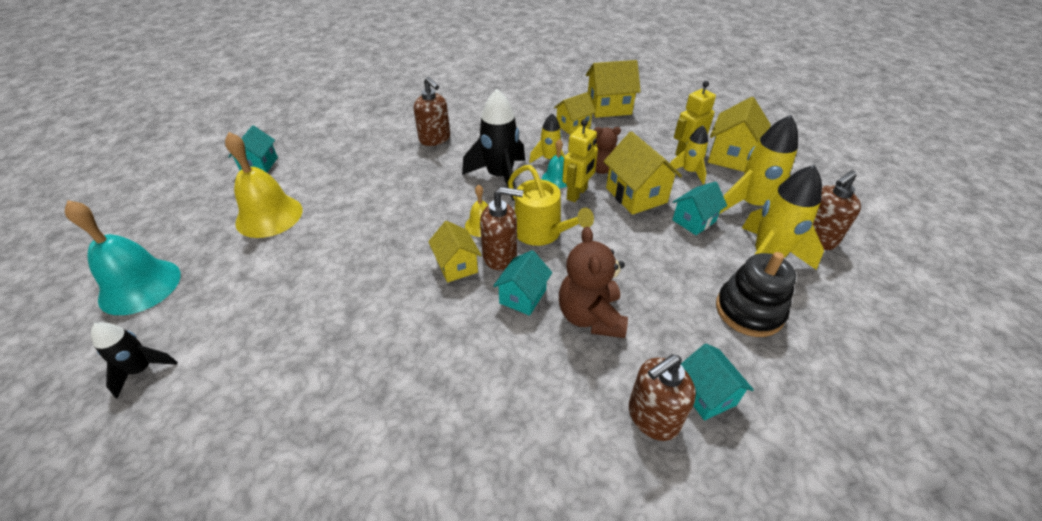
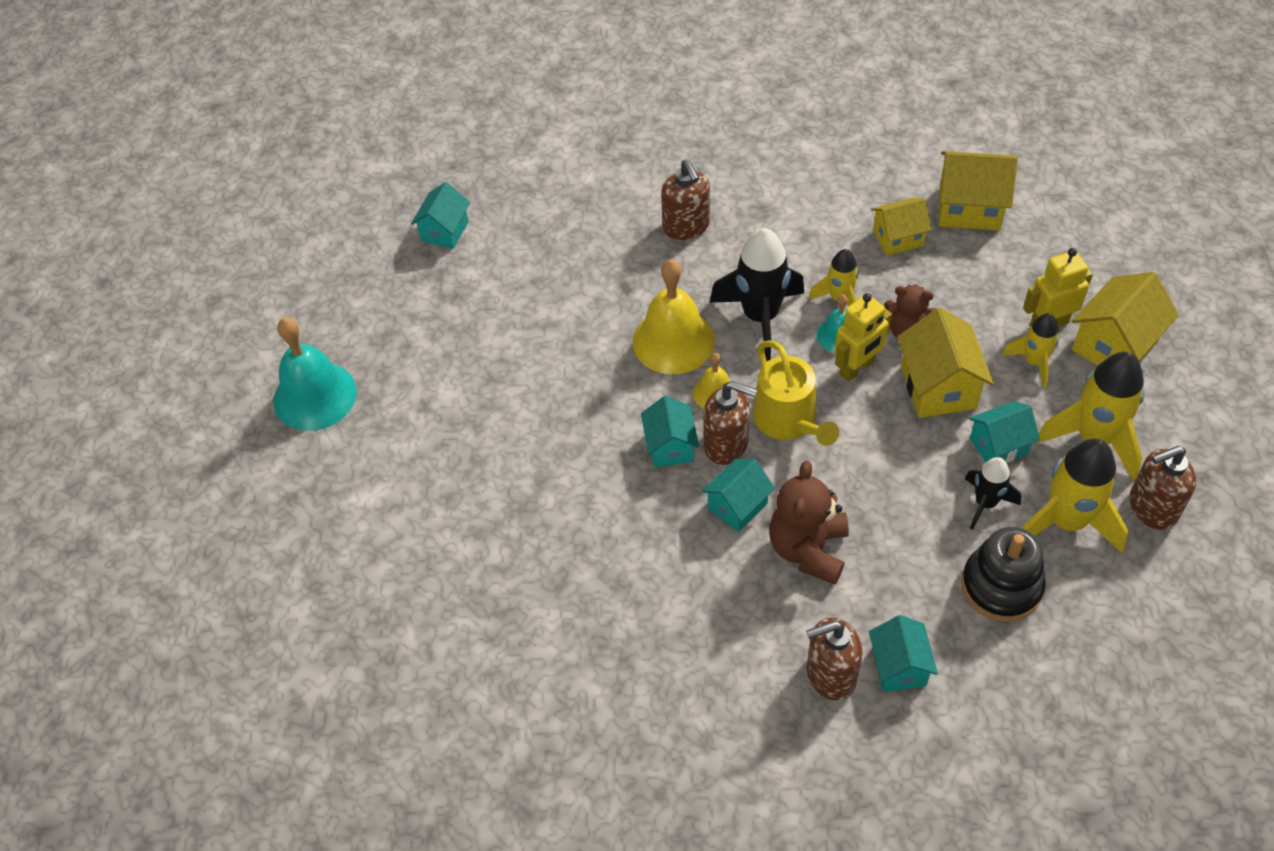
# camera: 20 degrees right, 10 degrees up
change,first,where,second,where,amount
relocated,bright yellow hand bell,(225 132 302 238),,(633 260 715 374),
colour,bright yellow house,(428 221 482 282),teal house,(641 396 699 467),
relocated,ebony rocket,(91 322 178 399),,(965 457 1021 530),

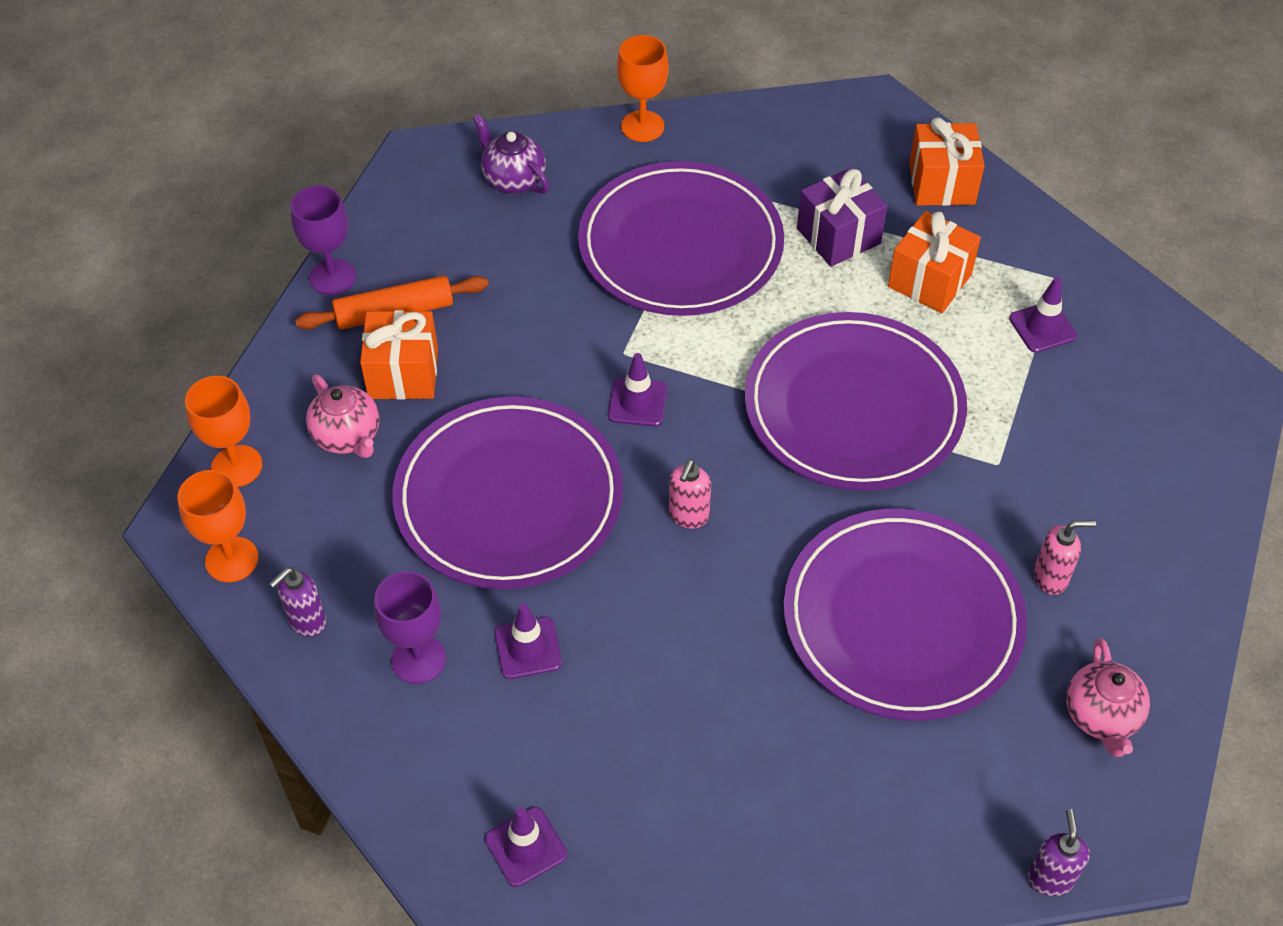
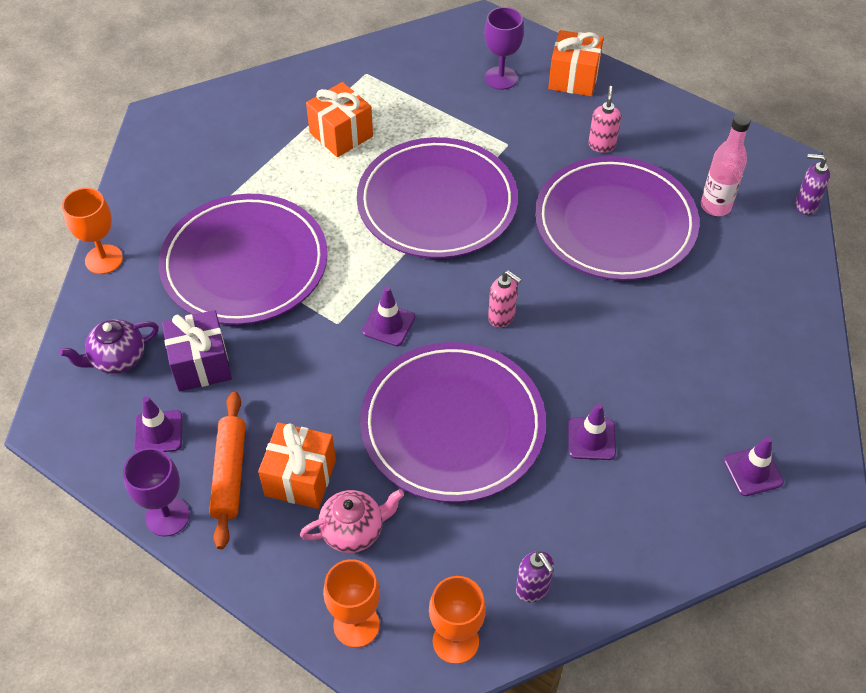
# camera: 75 degrees left, 0 degrees up
change,first,where,second,where,amount
relocated,orange present,(909 118 984 206),,(548 30 604 96),
relocated,violet present,(797 168 887 267),,(162 310 232 392),
relocated,violet safety cone,(1009 277 1077 353),,(134 396 183 452),
relocated,violet wine glass,(374 571 446 684),,(484 7 524 90),
missing,rosy china teapot,(1066 638 1150 757),,,
appeared,,,rosy flask,(701 114 751 216),

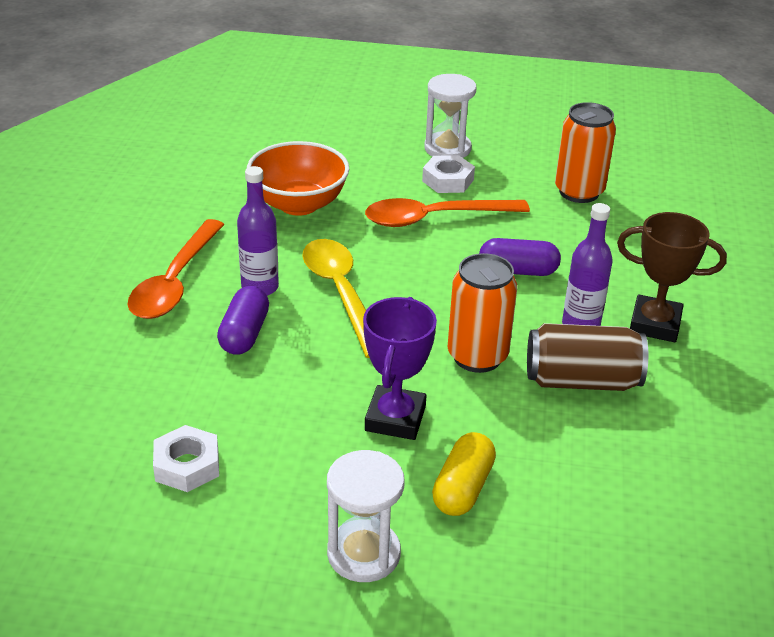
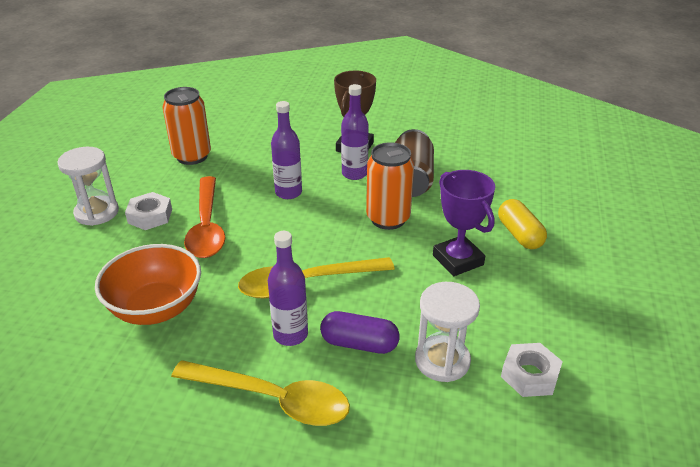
# camera: 85 degrees left, 0 degrees up
change,first,where,second,where,amount
colour,orange teaspoon,(127 219 225 319),bright yellow teaspoon,(171 360 350 426),
exchanged,violet pill,(479 238 561 276),violet flask,(271 101 302 199),
spun,violet award cup,(363 297 437 440),,(433 170 495 276),45 degrees clockwise
spun,bright yellow pill,(432 432 496 516),,(498 199 547 249),45 degrees clockwise
relocated,snow-white sand timer,(327 450 405 582),,(415 282 480 382),

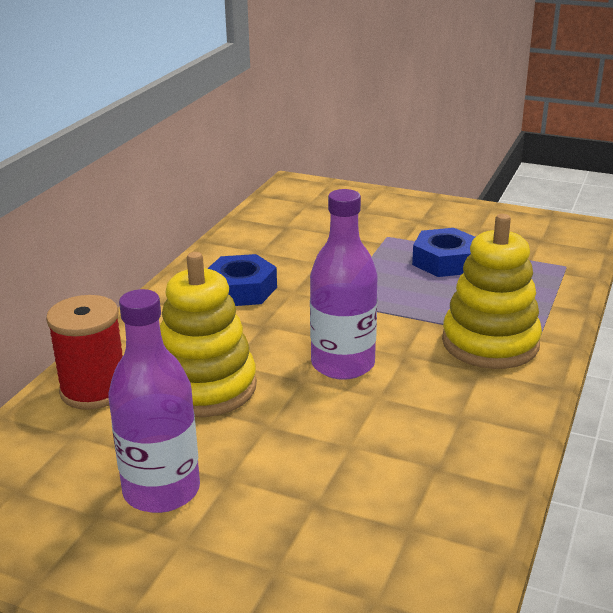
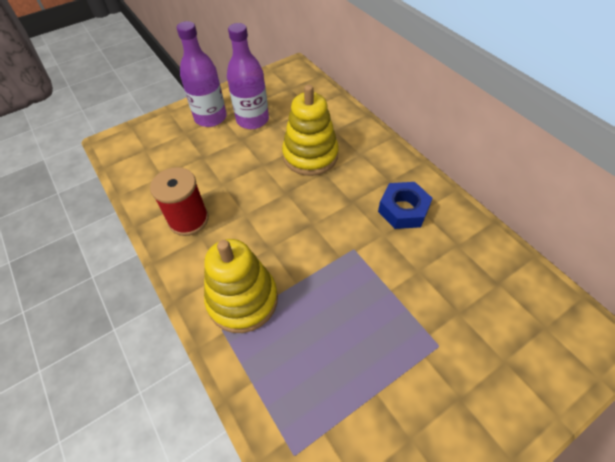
# camera: 125 degrees right, 25 degrees up
change,first,where,second,where,amount
relocated,violet flask,(310 189 378 380),,(177 21 227 127),
missing,blue nut,(412 228 475 277),,,
relocated,scarlet bobbin,(46 295 123 410),,(150 167 209 236),

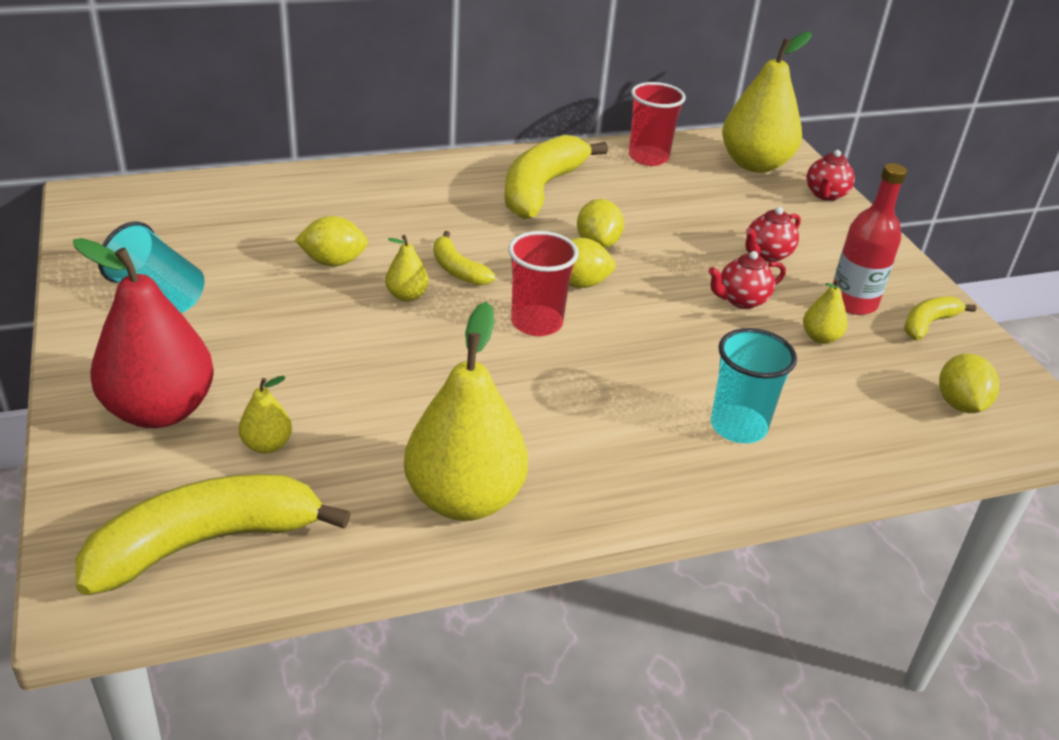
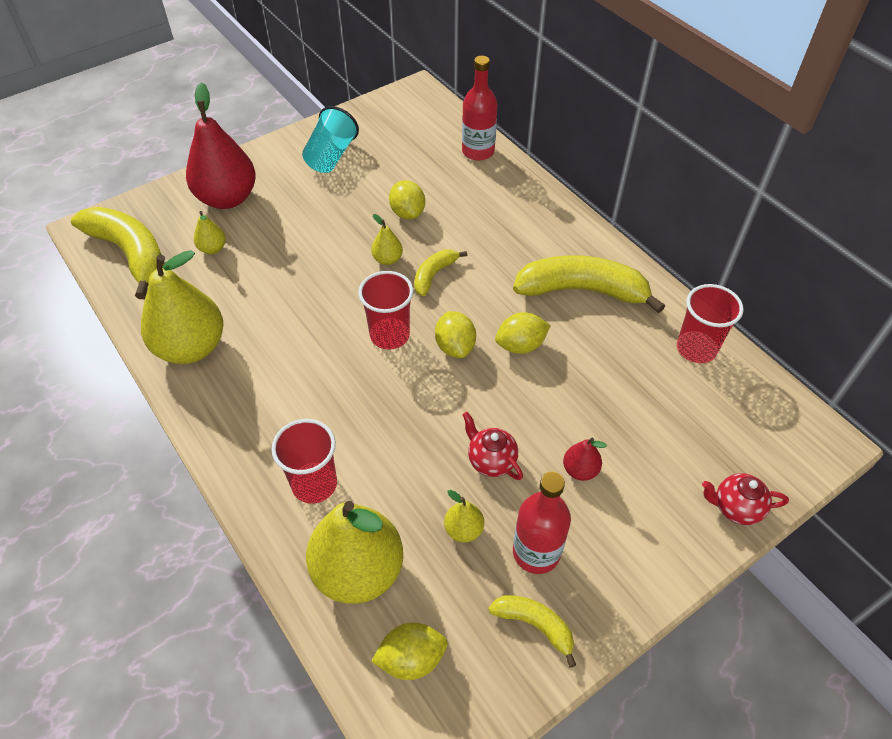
# camera: 75 degrees right, 15 degrees up
change,first,where,second,where,amount
relocated,bright yellow pear fruit,(722 32 812 173),,(306 501 403 604),
exchanged,scarlet china teapot,(745 207 801 262),scarlet pear fruit,(563 438 607 481),
colour,teal tumbler,(711 328 797 443),scarlet tumbler,(271 419 337 504),
appeared,,,scarlet flask,(462 56 497 161),

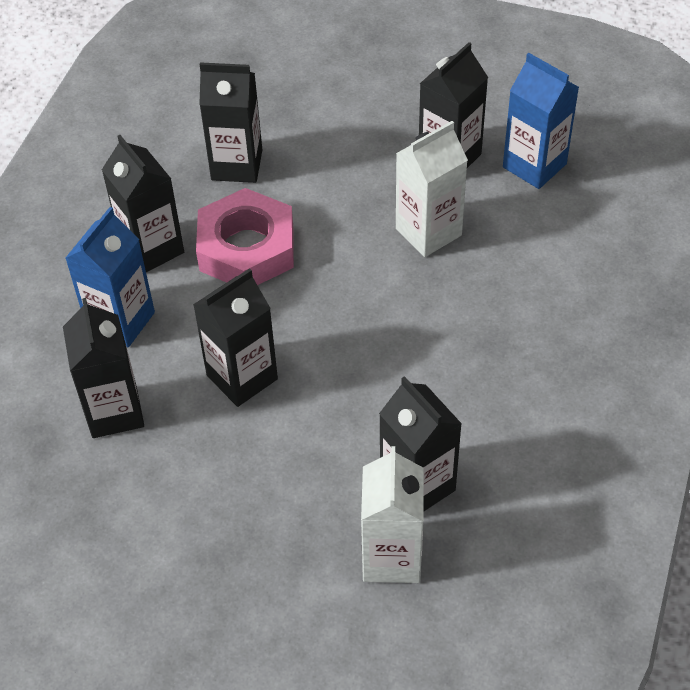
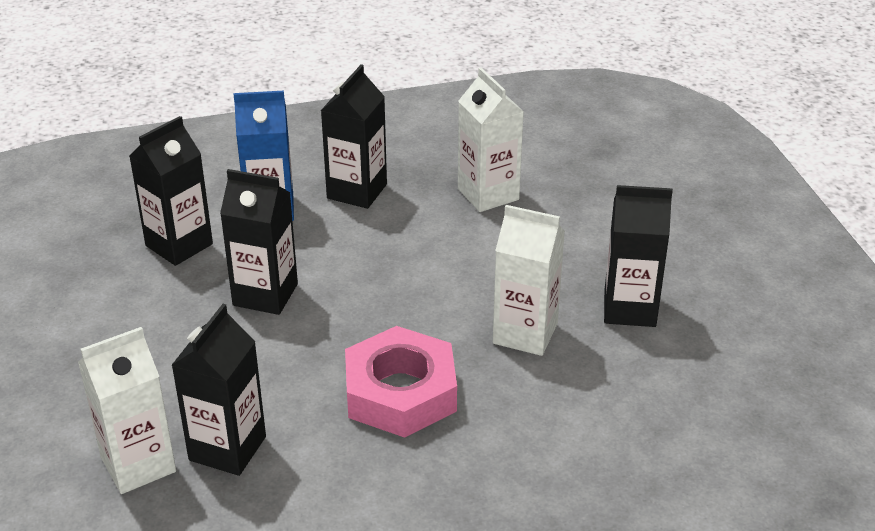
# camera: 55 degrees right, 15 degrees down
change,first,where,second,where,amount
missing,blue juice carton,(503 53 579 189),,,
colour,ebony juice carton,(199 62 262 183),snow-white juice carton,(458 68 524 212),
relocated,rosy nut,(196 188 294 285),,(345 326 457 438),

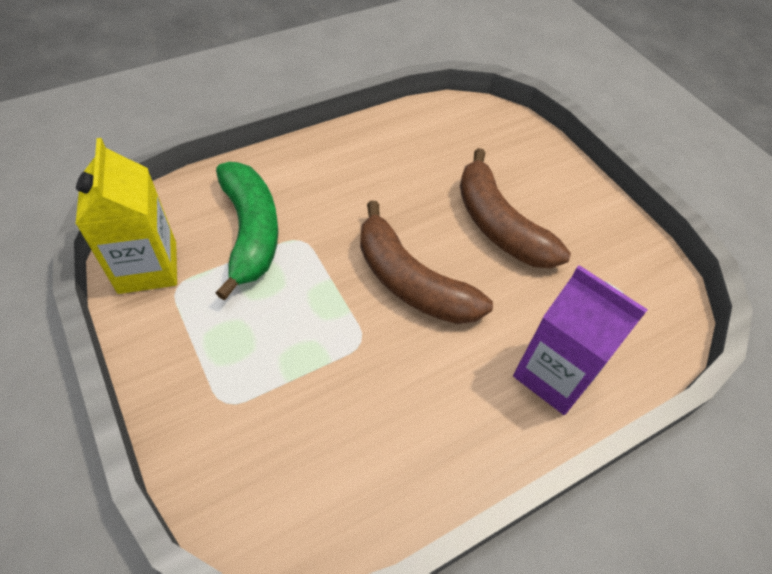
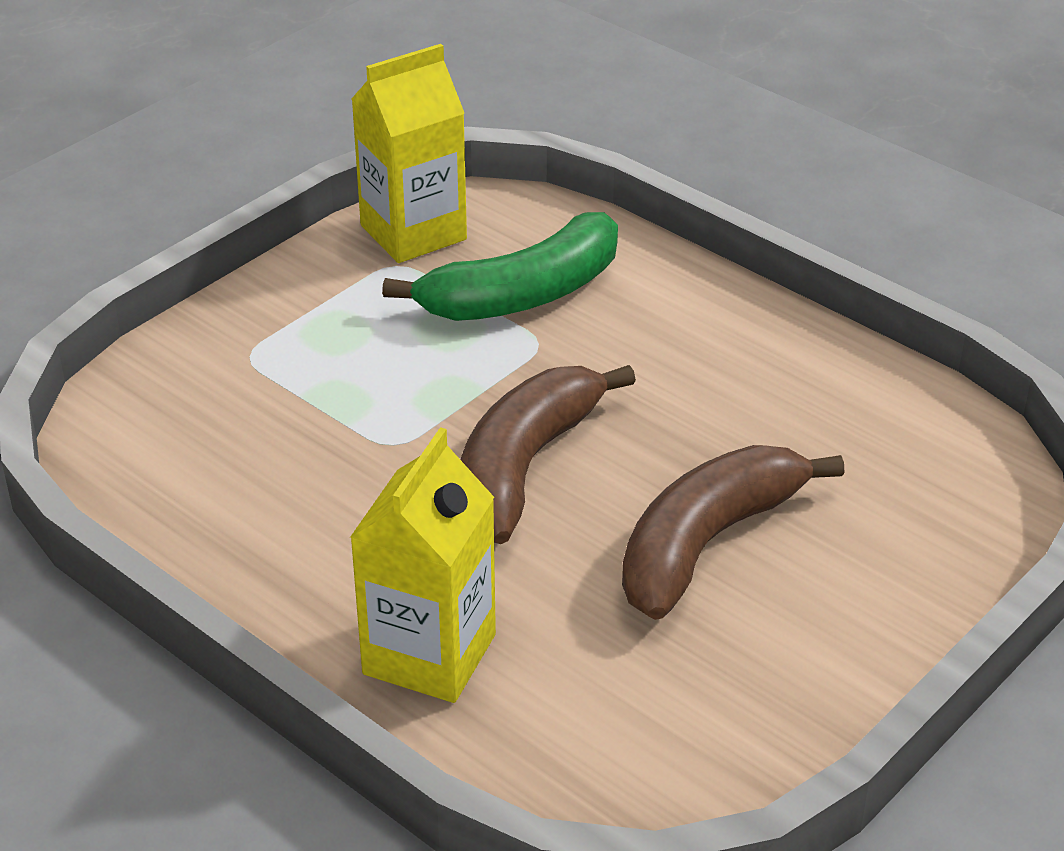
# camera: 75 degrees right, 15 degrees down
change,first,where,second,where,amount
colour,violet juice carton,(513 265 648 415),bright yellow juice carton,(350 427 496 703),

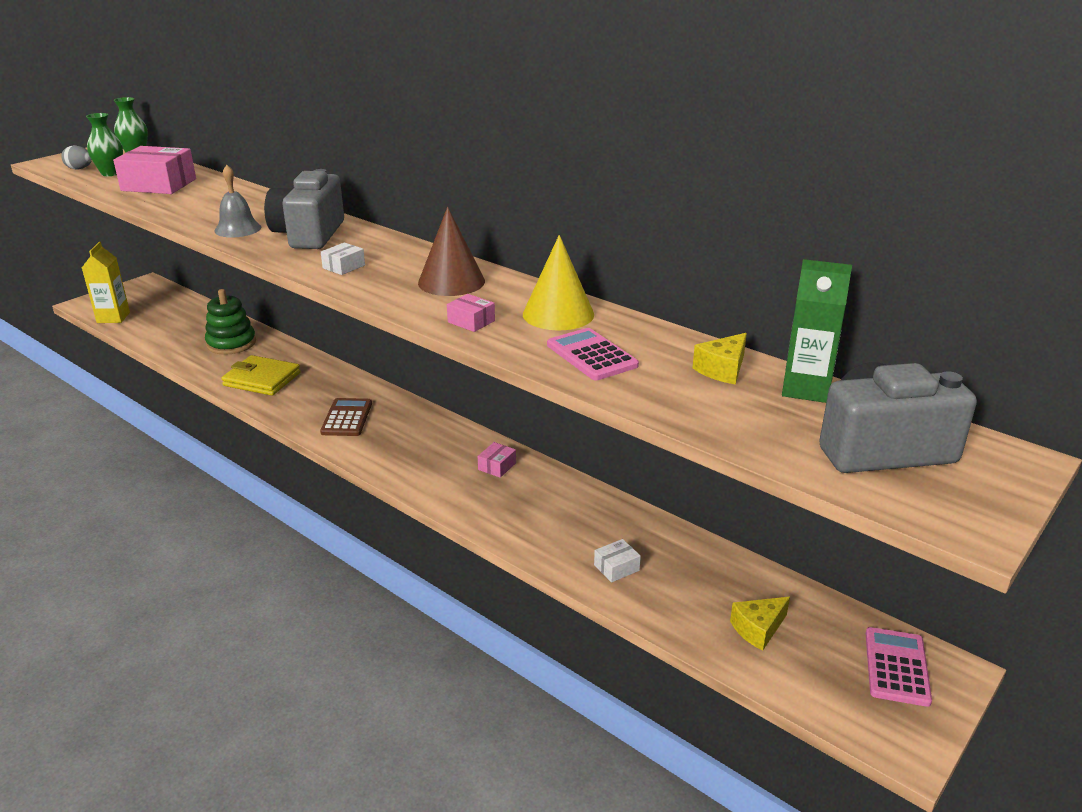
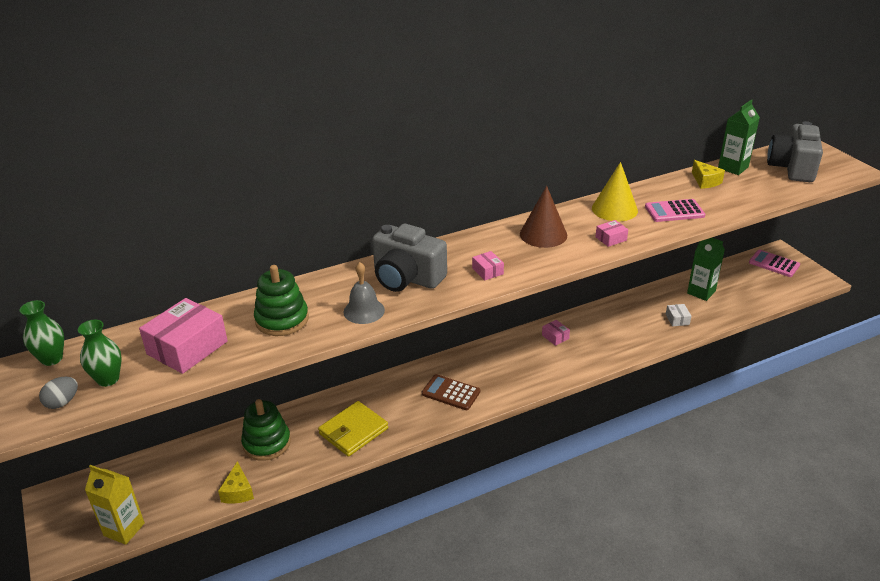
# camera: 65 degrees left, 5 degrees up
change,first,where,second,where,amount
colour,snow-white box,(321 242 365 275),rosy box,(472 251 504 280),
relocated,bright yellow cheese wedge,(730 597 790 651),,(218 461 254 504),
appeared,,,green juice carton,(687 238 725 301),
appeared,,,green ring stacker,(254 265 309 336),

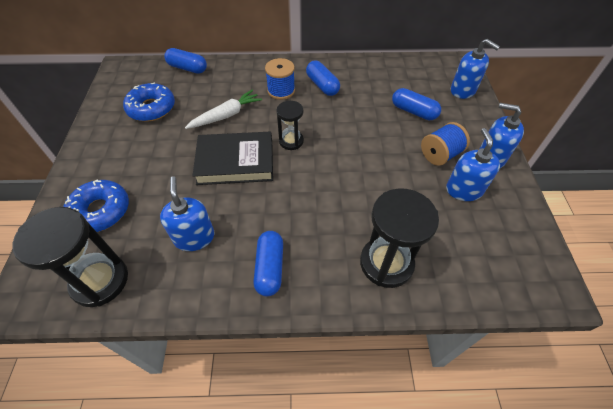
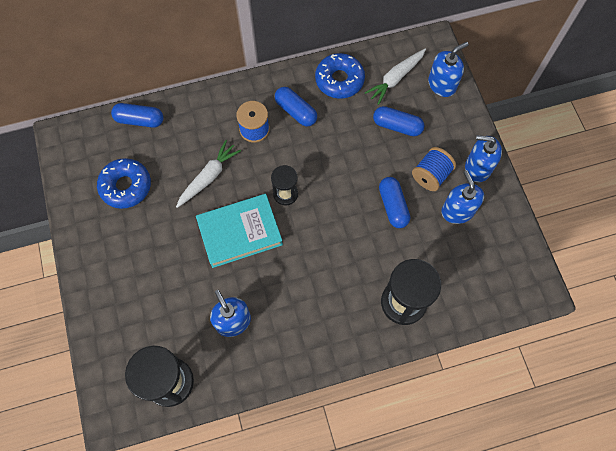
# camera: 15 degrees left, 15 degrees up
change,first,where,second,where,amount
spun,blue soap pump,(451 39 500 99),,(428 42 469 97),60 degrees counterclockwise
colour,ebony book,(192 132 273 185),teal book,(196 194 283 268),
relocated,blue donut,(63 179 129 232),,(315 53 365 99),
relocated,blue pill,(254 231 283 296),,(379 177 410 228),
appeared,,,snow-white carrot,(365 49 426 105),

